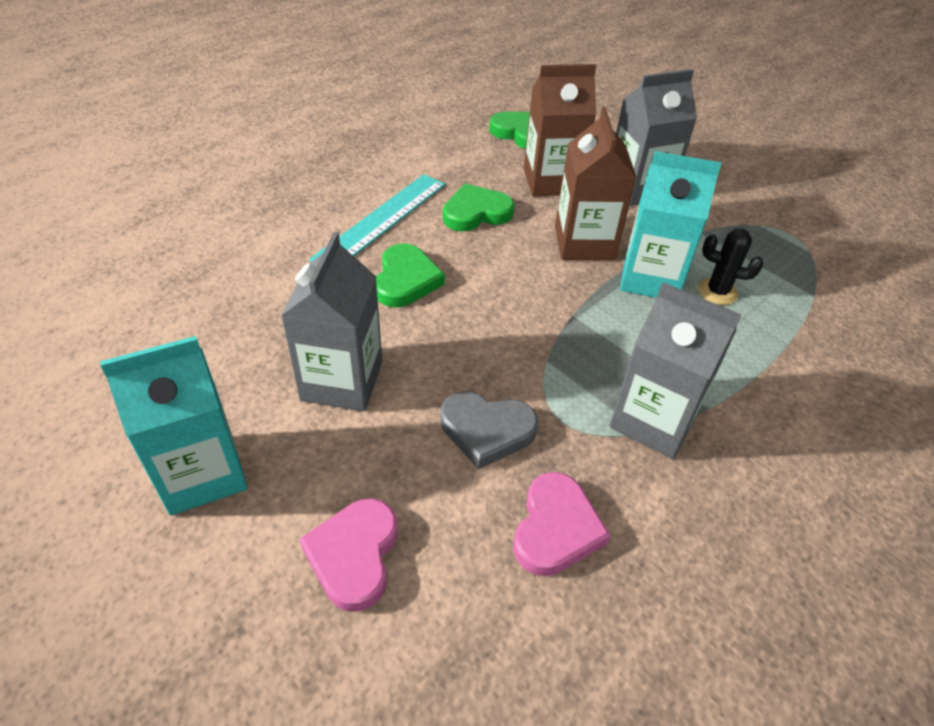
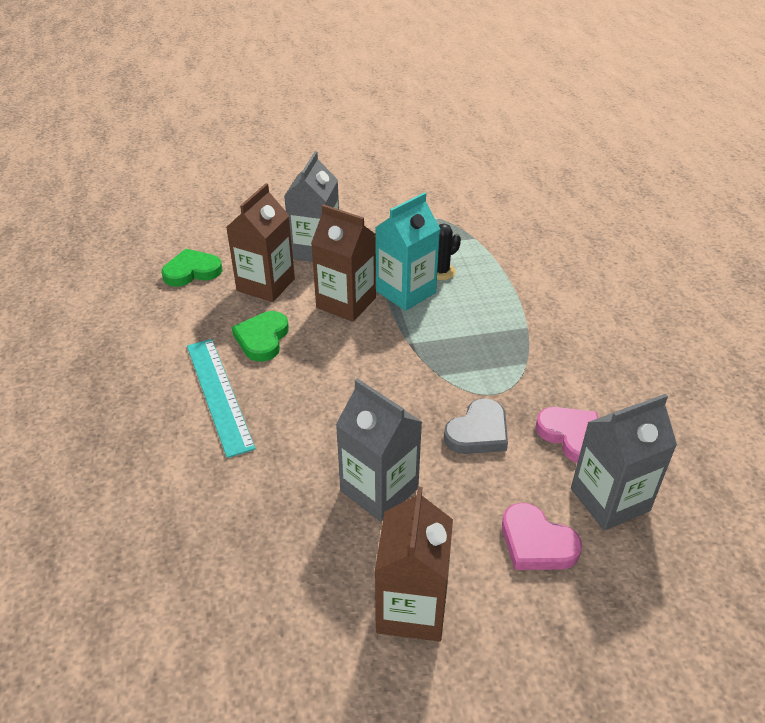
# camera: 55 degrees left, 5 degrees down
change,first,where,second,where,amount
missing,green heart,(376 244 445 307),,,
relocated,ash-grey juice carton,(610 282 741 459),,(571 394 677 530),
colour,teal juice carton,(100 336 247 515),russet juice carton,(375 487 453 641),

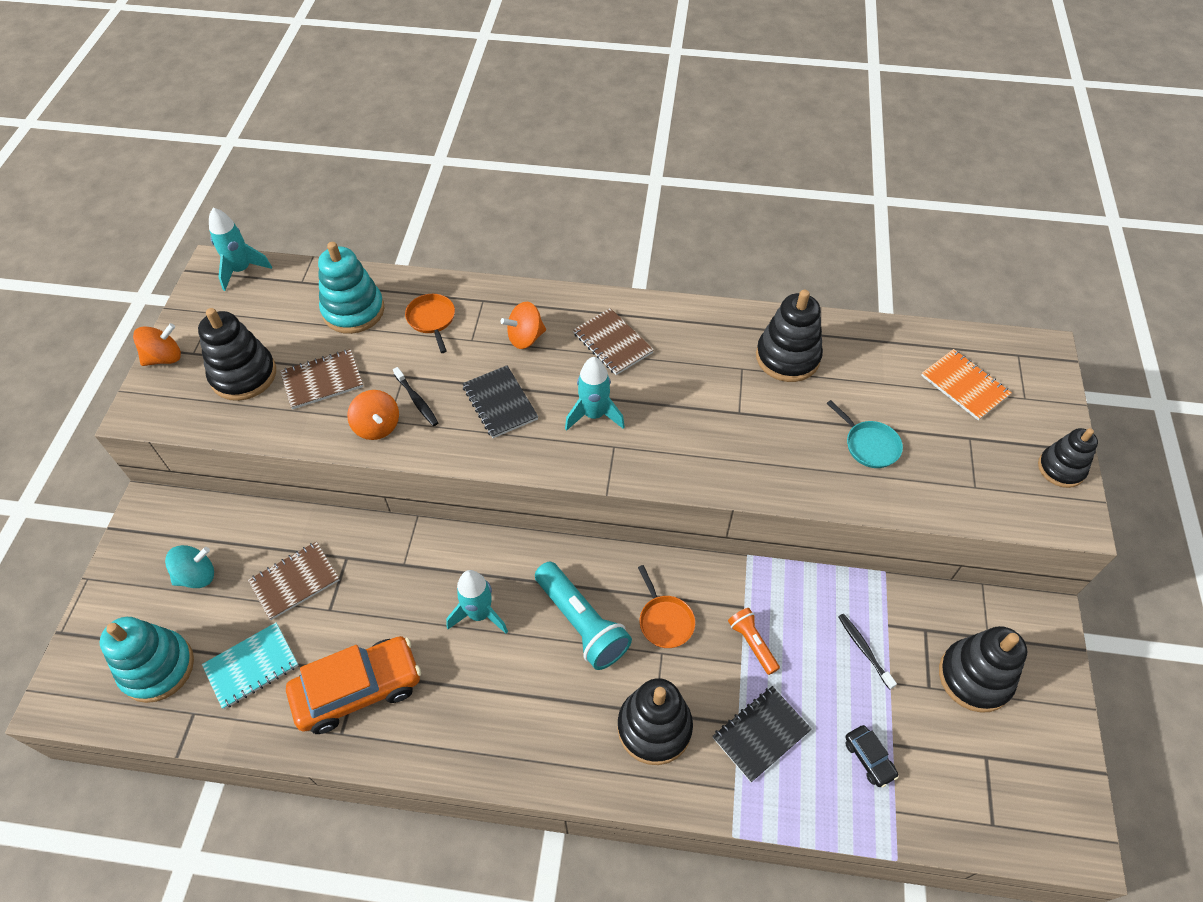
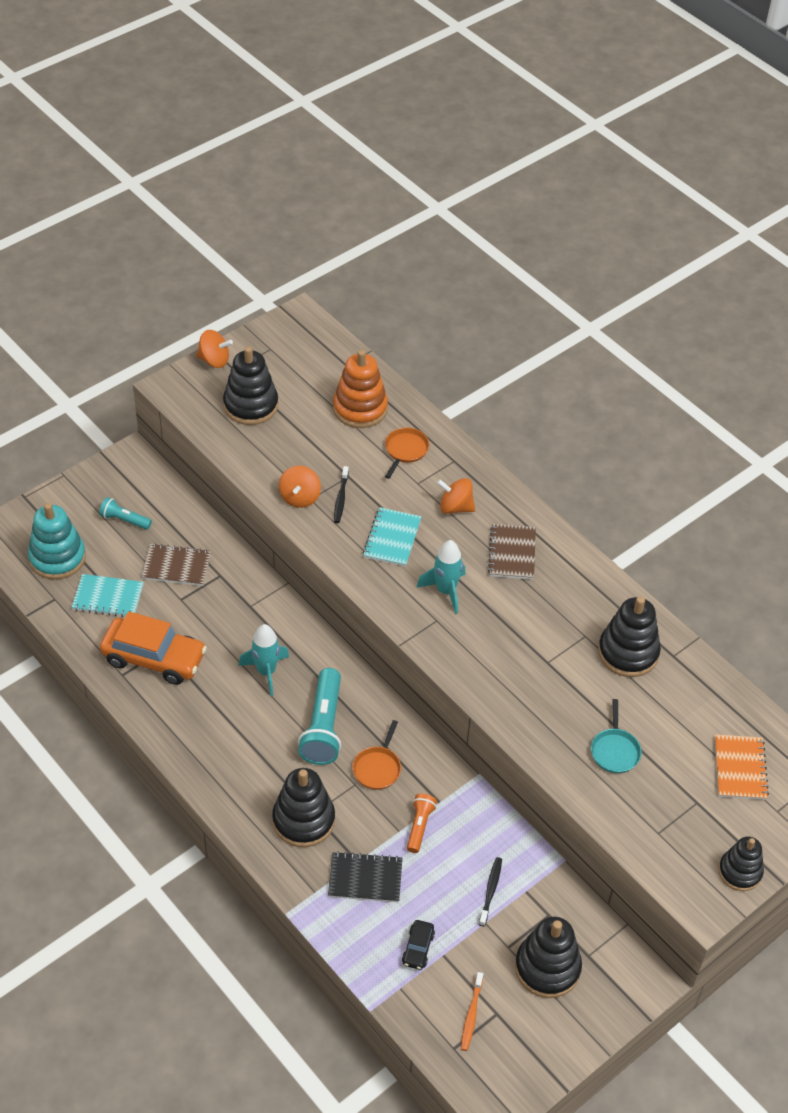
# camera: 40 degrees right, 5 degrees down
change,first,where,second,where,amount
missing,teal rocket,(209 208 272 291),,,
colour,teal ring stacker,(318 242 384 334),orange ring stacker,(333 350 388 428),
missing,russet notepad,(280 349 364 409),,,
colour,ebony notepad,(462 365 538 438),teal notepad,(363 507 422 567),
exchanged,teal whirligig,(165 545 214 588),teal pocket torch,(99 497 152 530),
appeared,,,orange dental brush,(461 972 483 1051),

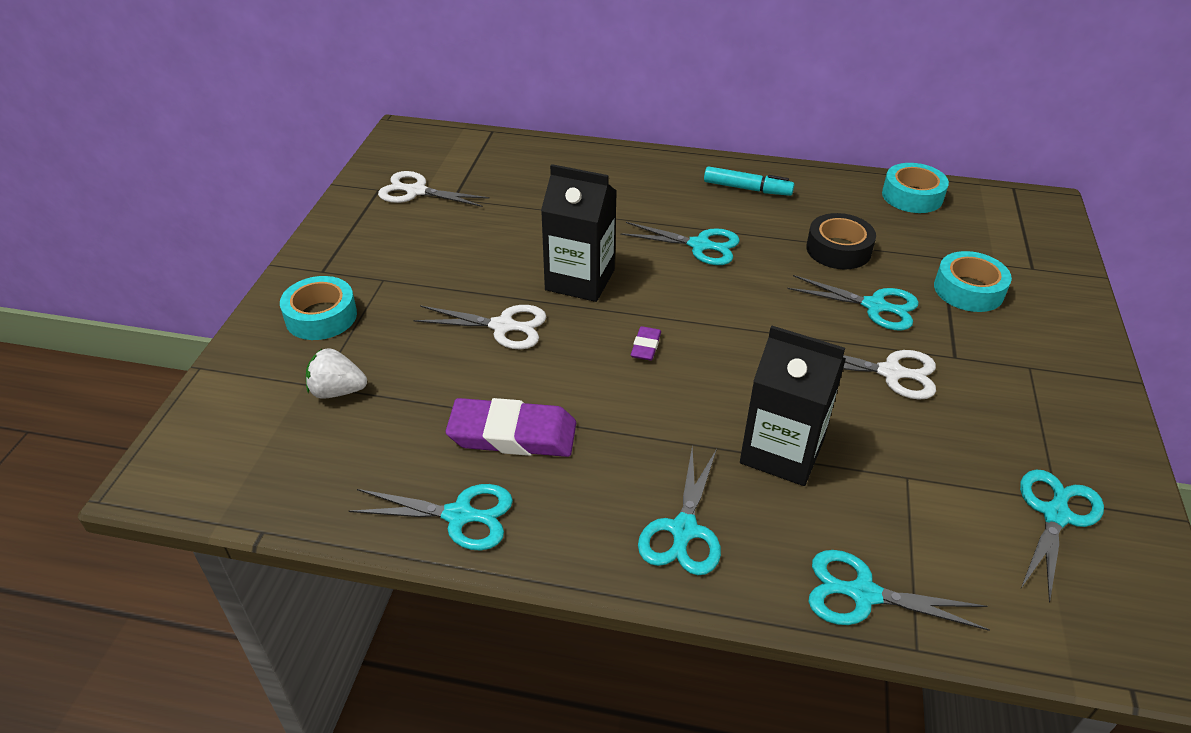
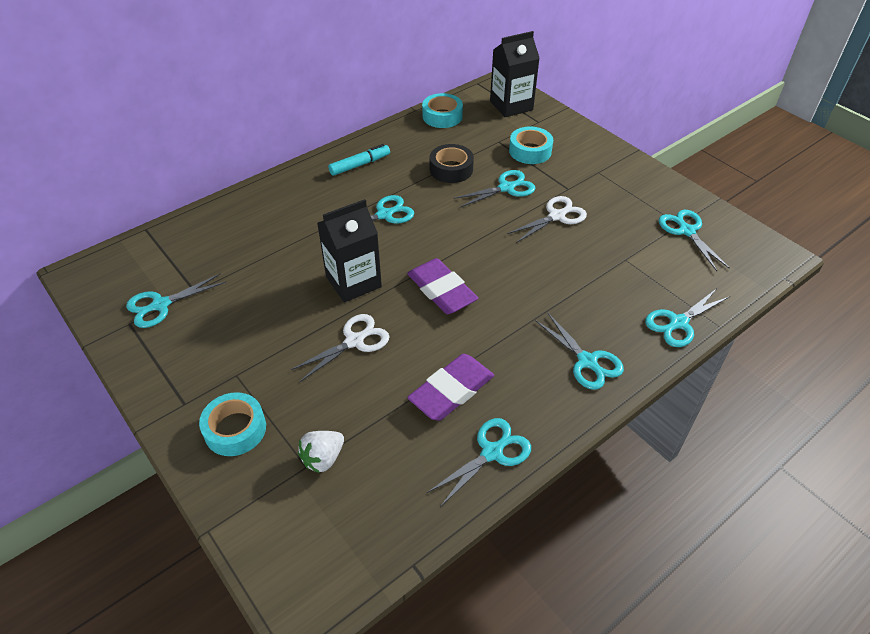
# camera: 50 degrees left, 5 degrees up
change,first,where,second,where,amount
colour,snow-white scissors,(378 171 490 207),teal scissors,(126 273 226 328),
size,violet pencil eraser,(631 326 661 361),,(407 258 478 314),x2.17
relocated,ebony juice carton,(740 326 846 486),,(490 31 540 117),

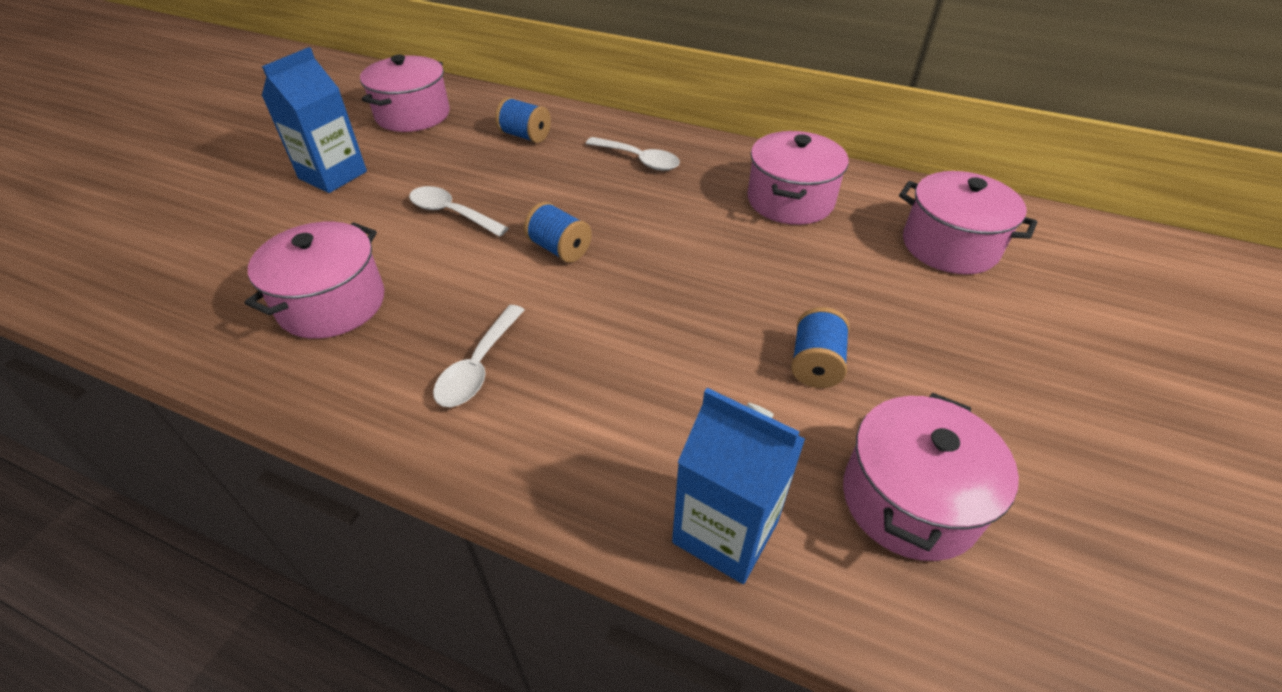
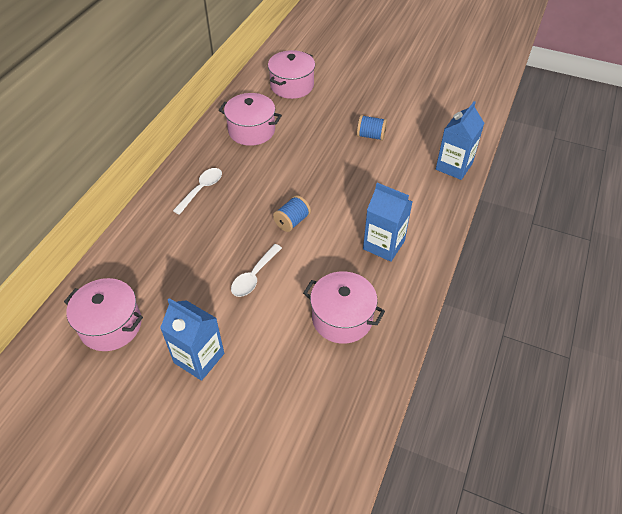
# camera: 90 degrees left, 5 degrees up
change,first,where,second,where,amount
missing,blue bobbin,(495 97 551 143),,,
exchanged,snow-white teaspoon,(433 305 525 407),blue juice carton,(363 183 412 262),
missing,rosy stockpot,(843 393 1019 561),,,

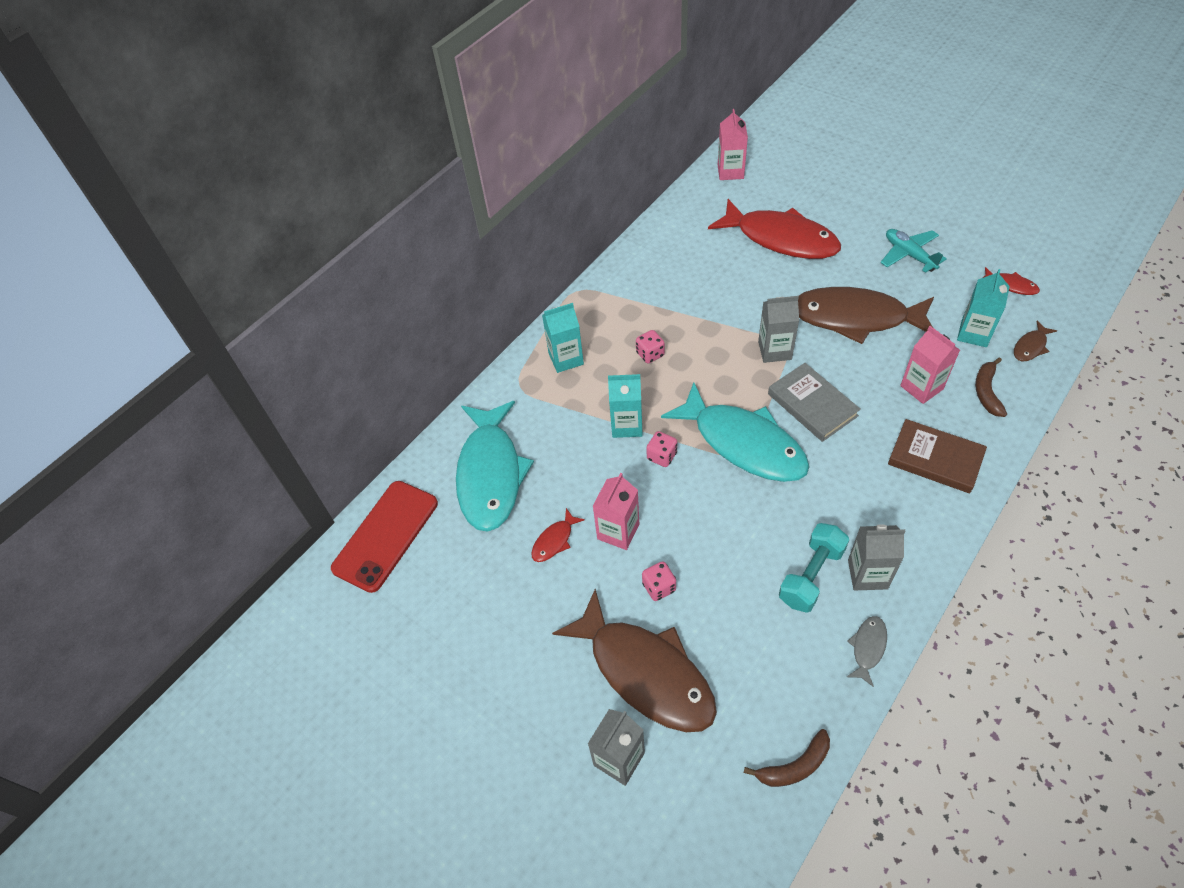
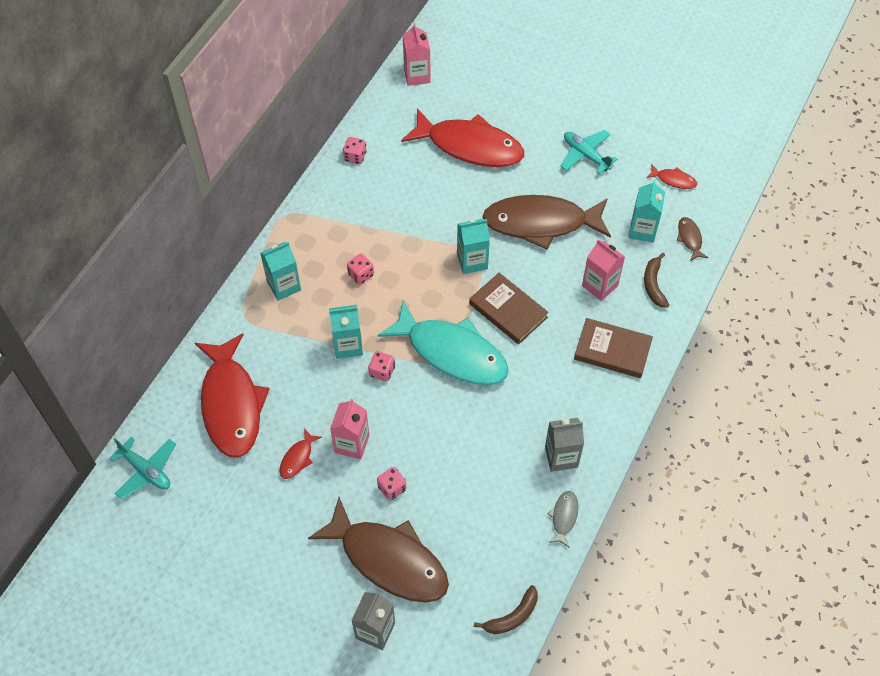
# camera: 15 degrees left, 5 degrees up
change,first,where,second,where,amount
colour,ash-grey juice carton,(758 296 799 363),teal juice carton,(457 219 490 274),
spun,russet fish figure,(1014 321 1057 361),,(677 217 708 261),135 degrees clockwise
colour,ash-grey book,(768 363 861 442),russet book,(469 273 549 344),
colour,teal fish figure,(456 401 534 532),scarlet fish figure,(195 333 270 458),
exchanged,scarlet mobile phone,(331 481 438 593),teal toy plane,(109 437 176 499),
missing,teal free weight,(779 523 849 613),,,
appeared,,,rosy game die,(343 137 367 164),

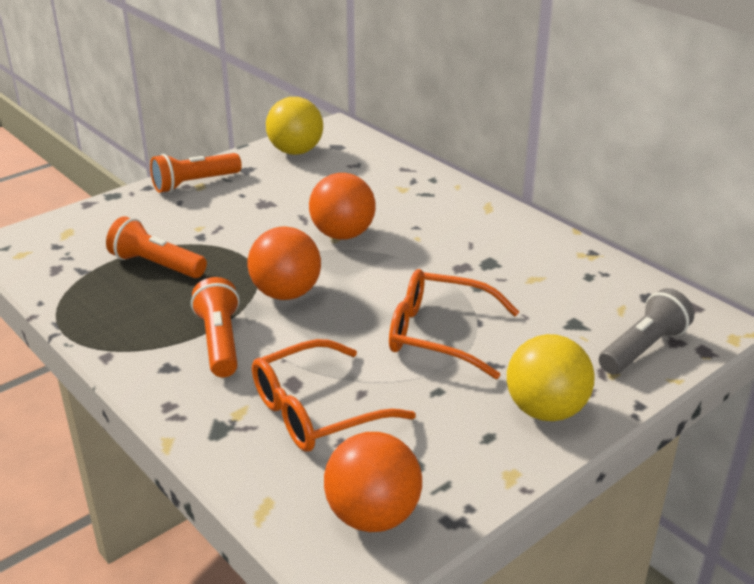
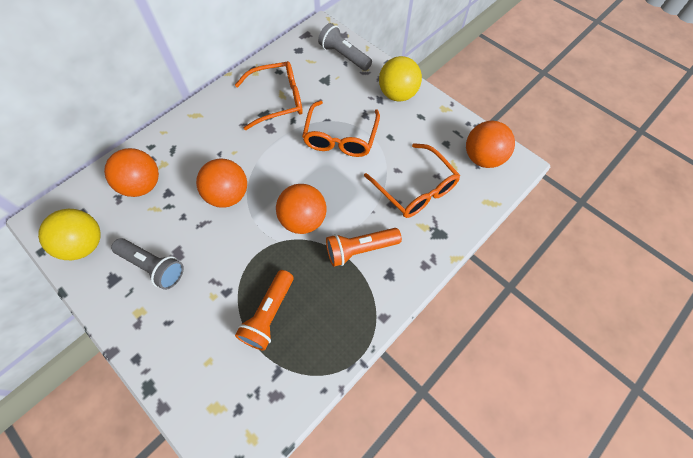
# camera: 95 degrees left, 30 degrees up
change,first,where,second,where,amount
missing,orange pocket torch,(150 153 242 193),,,
appeared,,,orange eyeglasses,(235 61 303 130),
appeared,,,orange sphere,(104 148 159 197),
appeared,,,ash-grey pocket torch,(111 238 184 290),

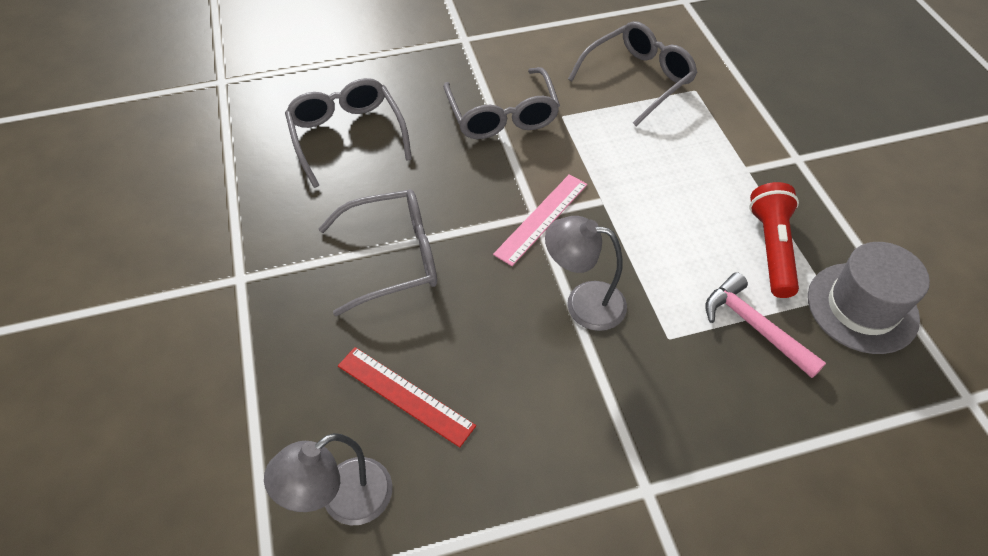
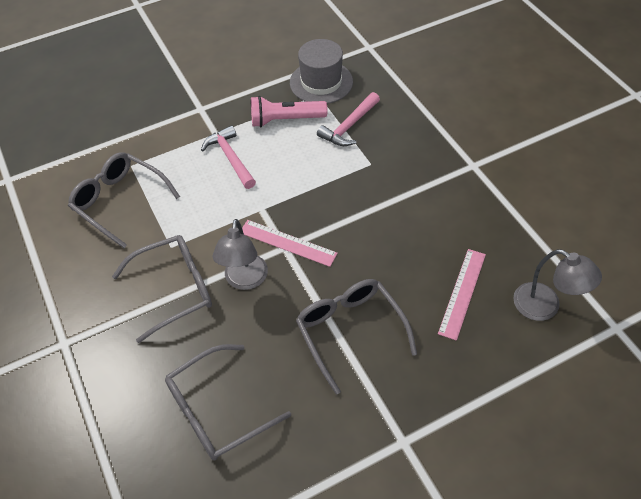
# camera: 100 degrees left, 0 degrees up
change,first,where,second,where,amount
colour,scarlet pocket torch,(749 182 799 298),rosy pocket torch,(251 96 327 127),
relocated,ash-grey reading lamp,(545 216 627 331),,(213 219 268 290),
colour,scarlet straightedge,(338 347 476 448),rosy straightedge,(438 249 486 341),
appeared,,,rosy hammer,(201 125 256 189),

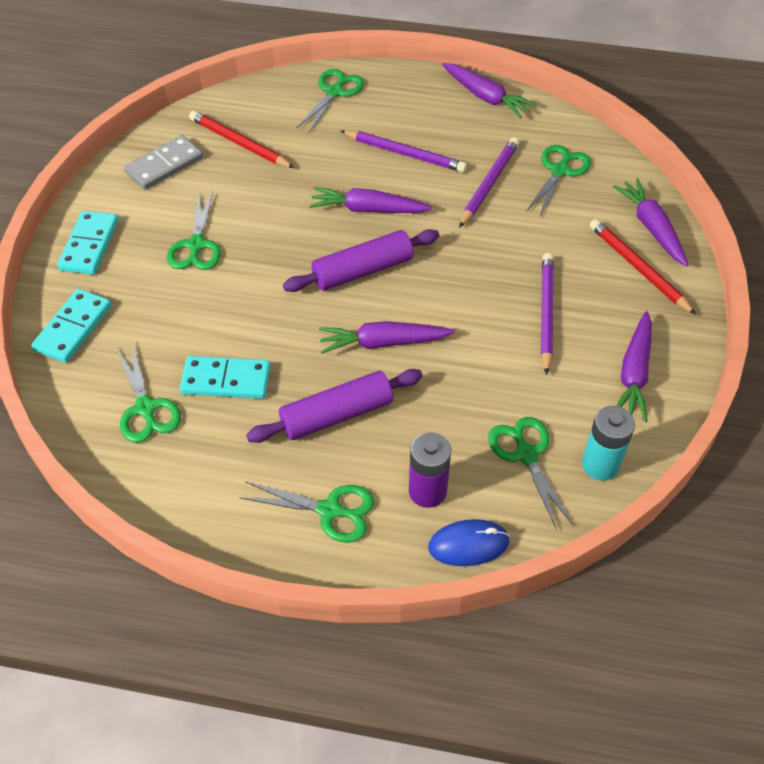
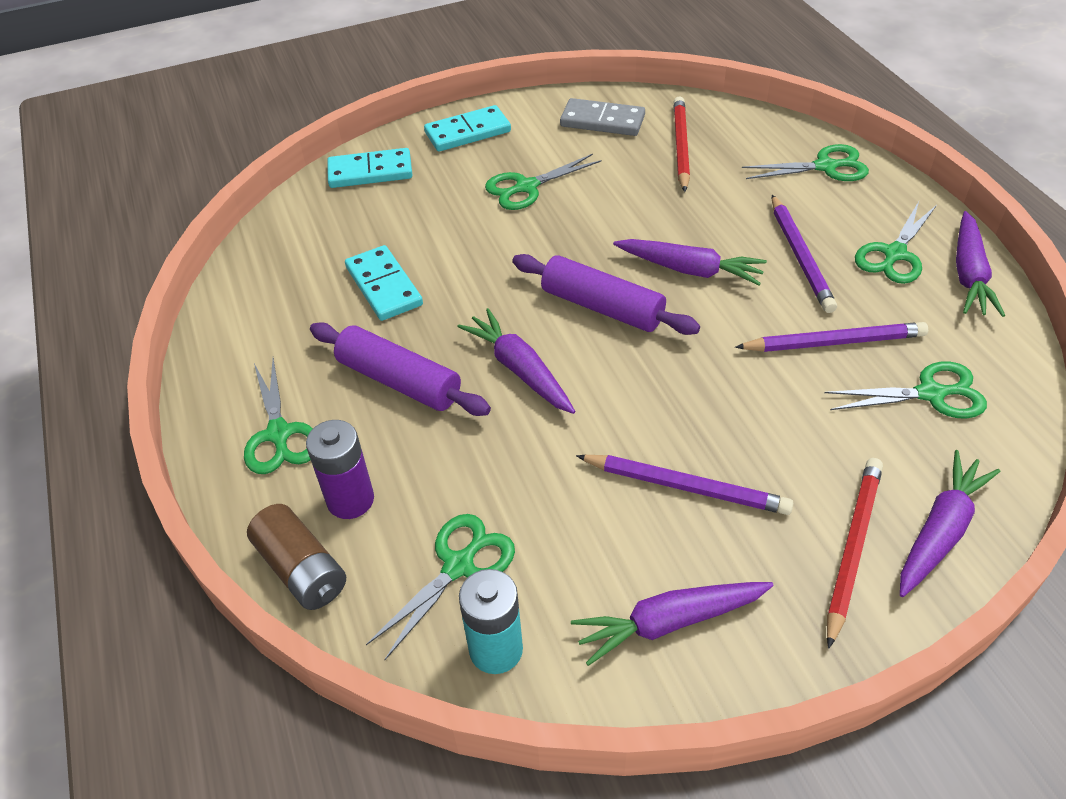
# camera: 60 degrees right, 5 degrees down
change,first,where,second,where,amount
spun,violet carrot,(309 187 432 213),,(613 239 767 285),135 degrees clockwise
spun,violet pencil,(541 253 554 375),,(576 455 793 515),45 degrees clockwise
relocated,green scissors,(116 341 181 443),,(855 202 937 284),
exchanged,blue computer mouse,(428 519 510 566),russet power cell,(247 504 346 610),

